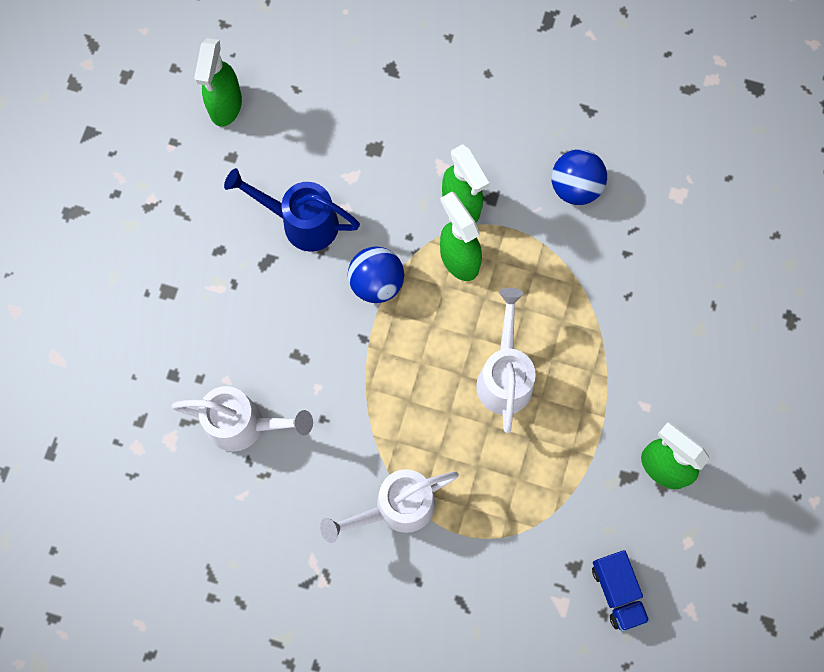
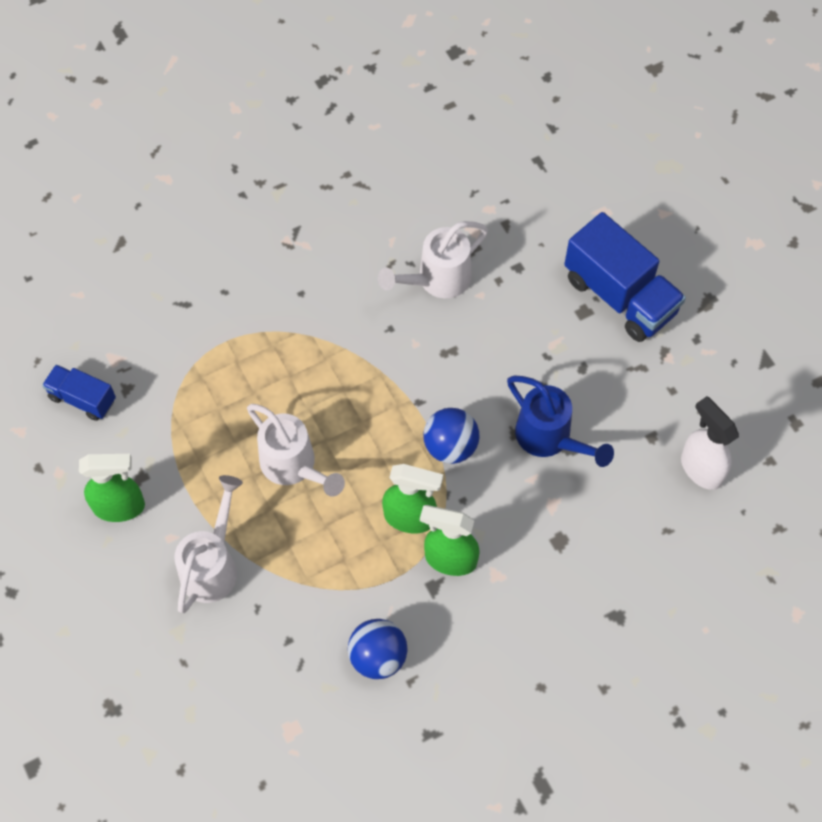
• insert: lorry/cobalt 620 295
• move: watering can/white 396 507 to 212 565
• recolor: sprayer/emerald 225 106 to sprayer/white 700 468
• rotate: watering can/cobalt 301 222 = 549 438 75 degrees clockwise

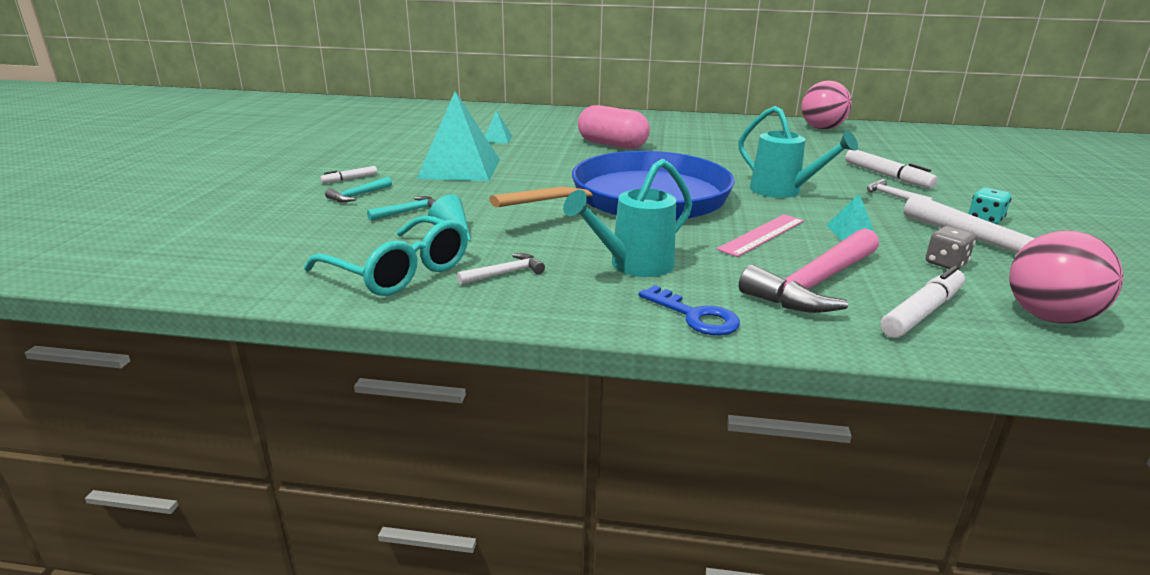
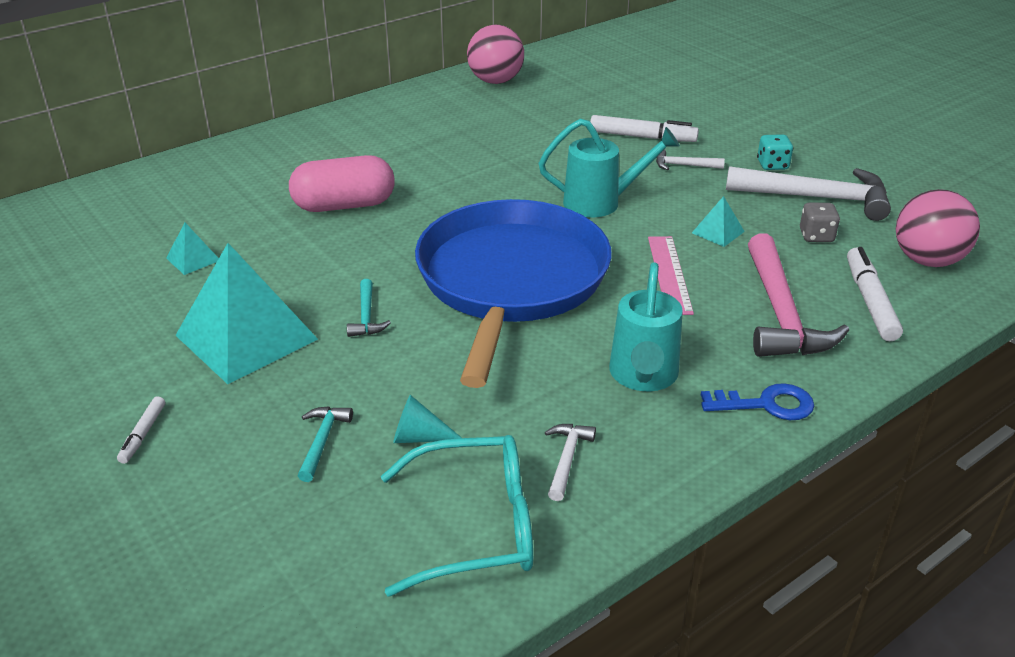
• move: carpenter's hammer/aqua 358 195 to 366 316

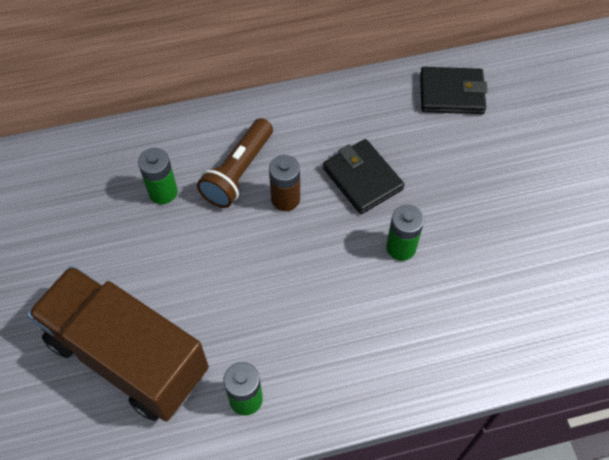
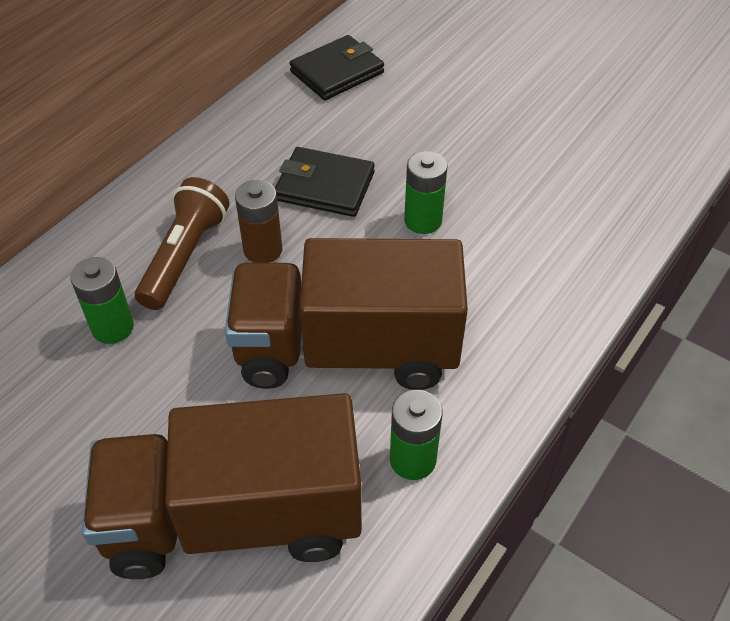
• insert: lorry/brown 347 350
• rotate: torch/brown 238 172 = 185 256 150 degrees counterclockwise

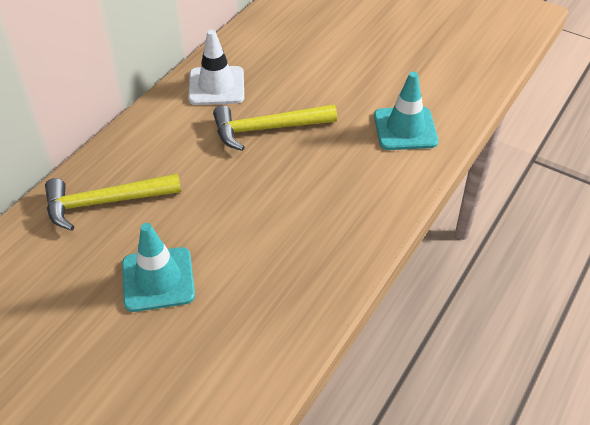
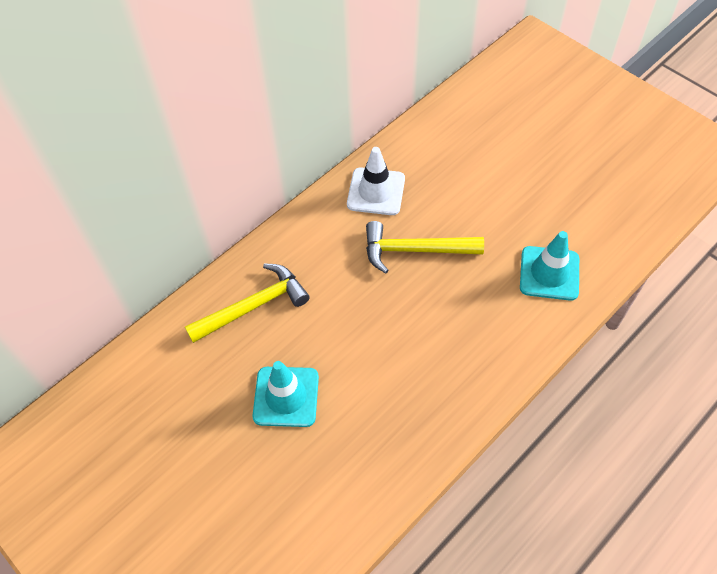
• rotate: carpenter's hammer/bright yellow 106 202 = 253 306 150 degrees clockwise

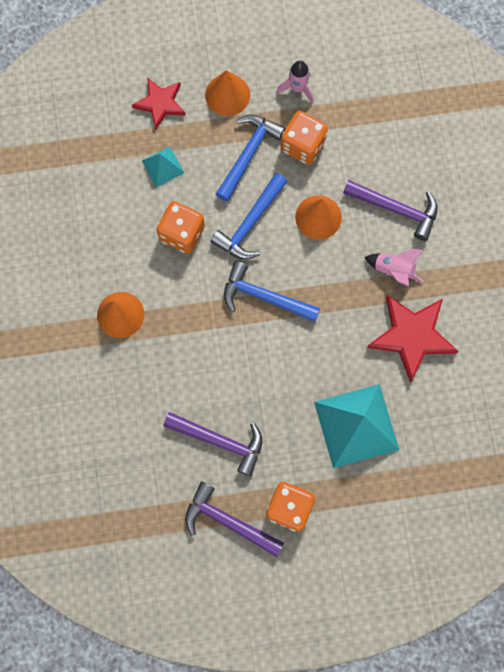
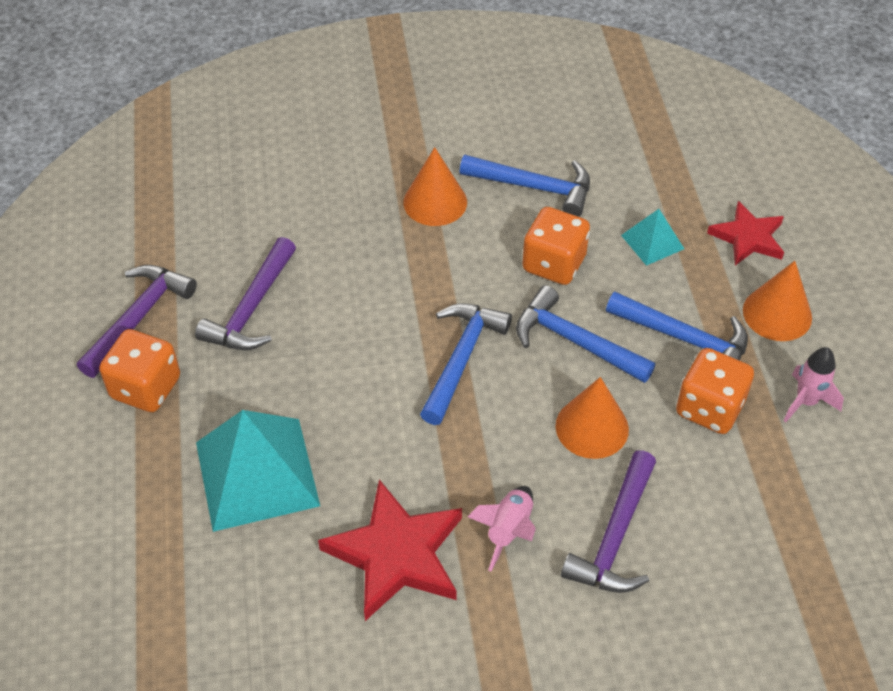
• insert: carpenter's hammer/cobalt 534 187

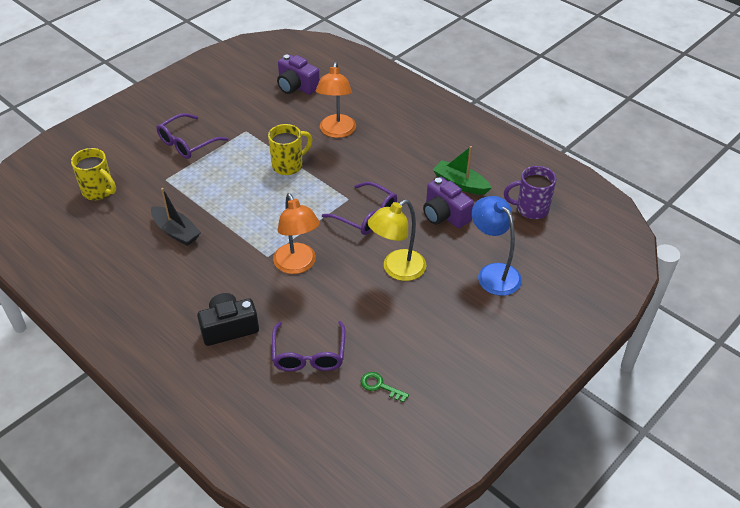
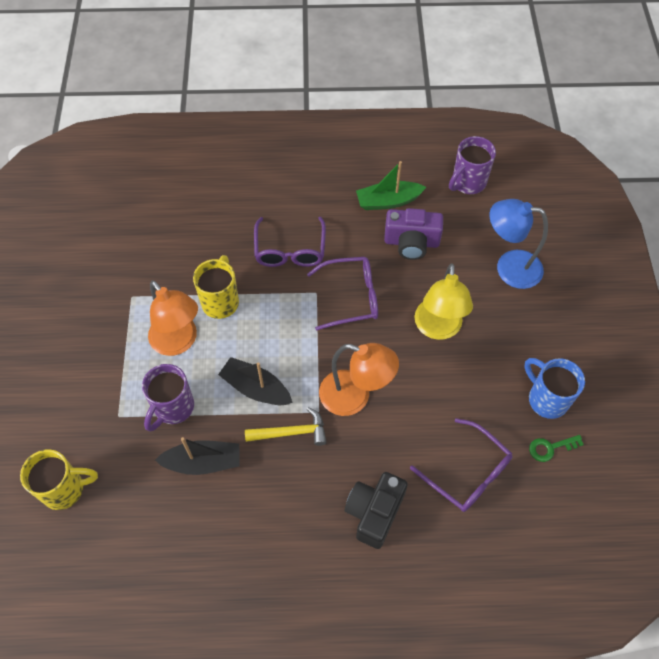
• delete: photo camera/violet 296 86
• insert: mug/violet 173 408
• insert: toy boat/jet-black 256 388
• insert: carpenter's hammer/bright yellow 291 432
• insert: mug/cobalt 546 399
• move: glasses/violet 187 143 to 290 250
• move: reading lamp/orange 336 132 to 179 342

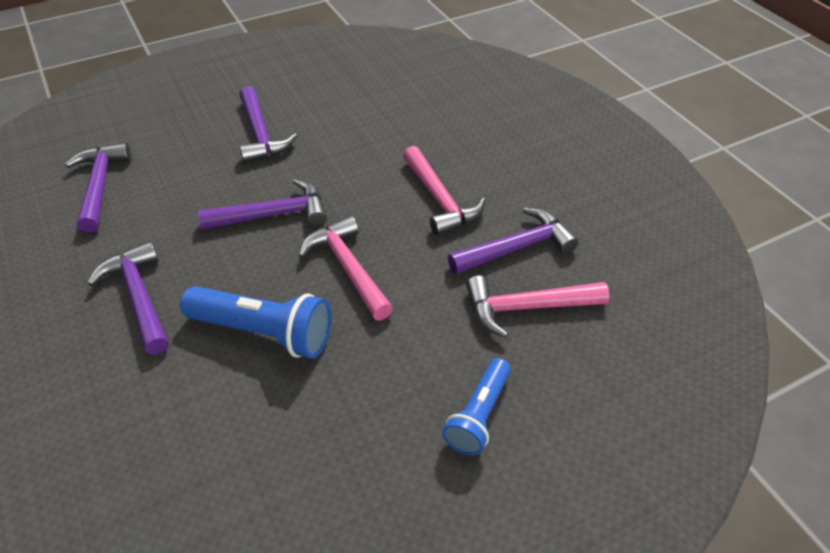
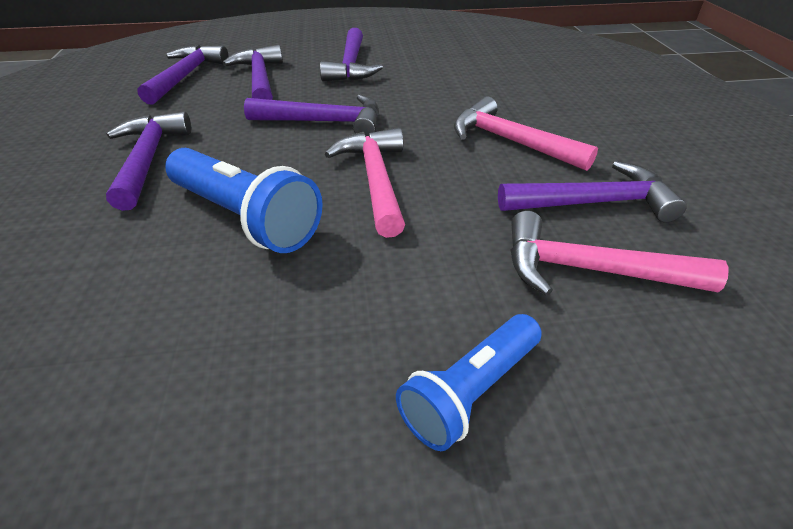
• insert: carpenter's hammer/violet 260 79
• rotate: carpenter's hammer/rosy 439 199 = 511 141 135 degrees clockwise

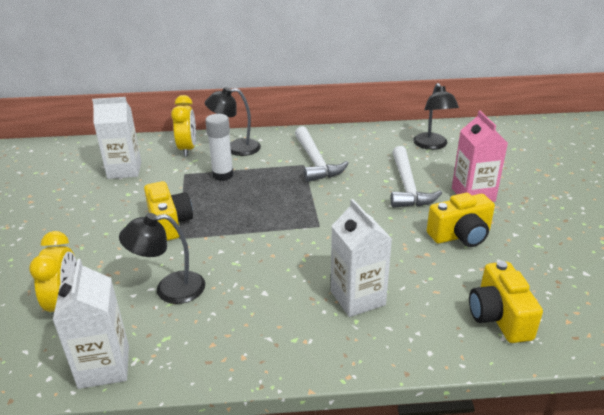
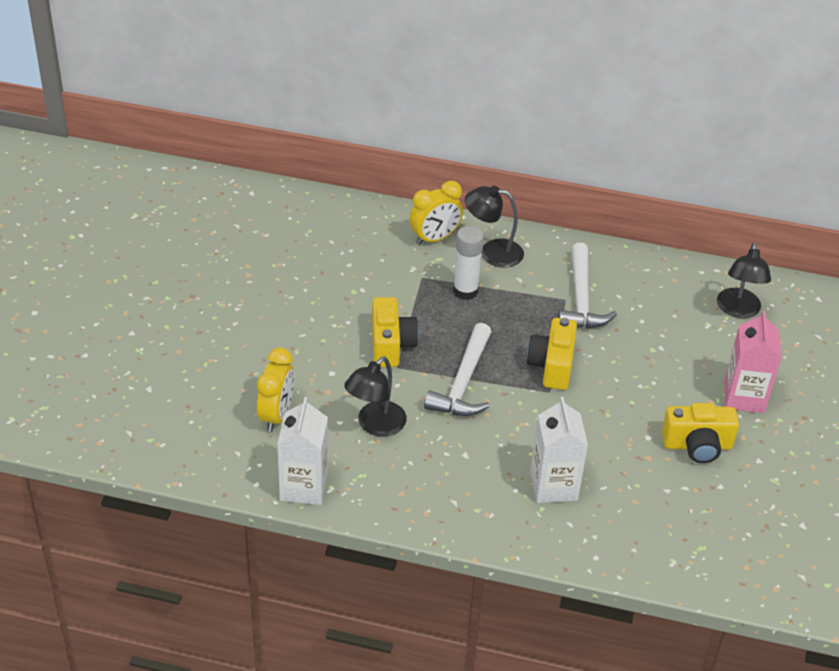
• delete: milk carton/white 124 170
• move: carpenter's hammer/white 407 186 to 463 383
• move: photo camera/bright yellow 499 317 to 552 366
• rotate: reading lamp/jet-black 170 289 = 375 425 60 degrees counterclockwise
• rotate: bedside clock/bright yellow 187 149 = 434 238 45 degrees clockwise

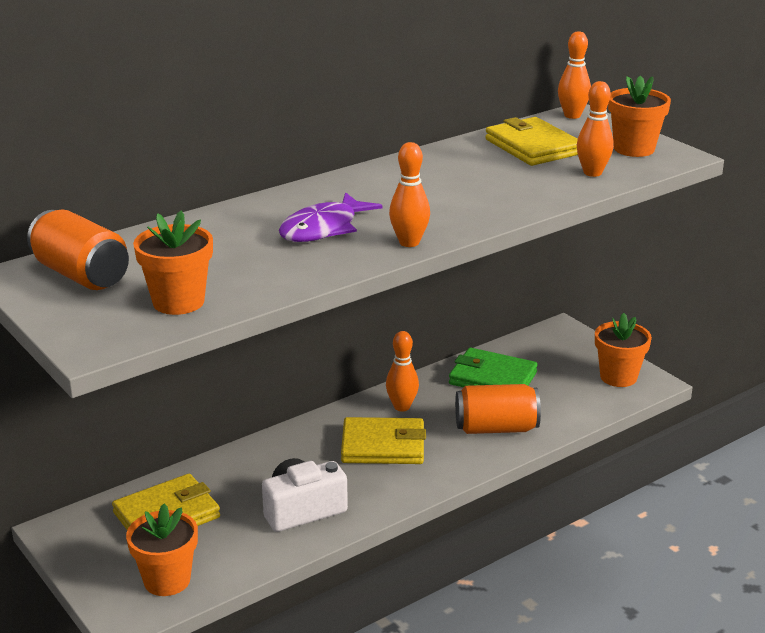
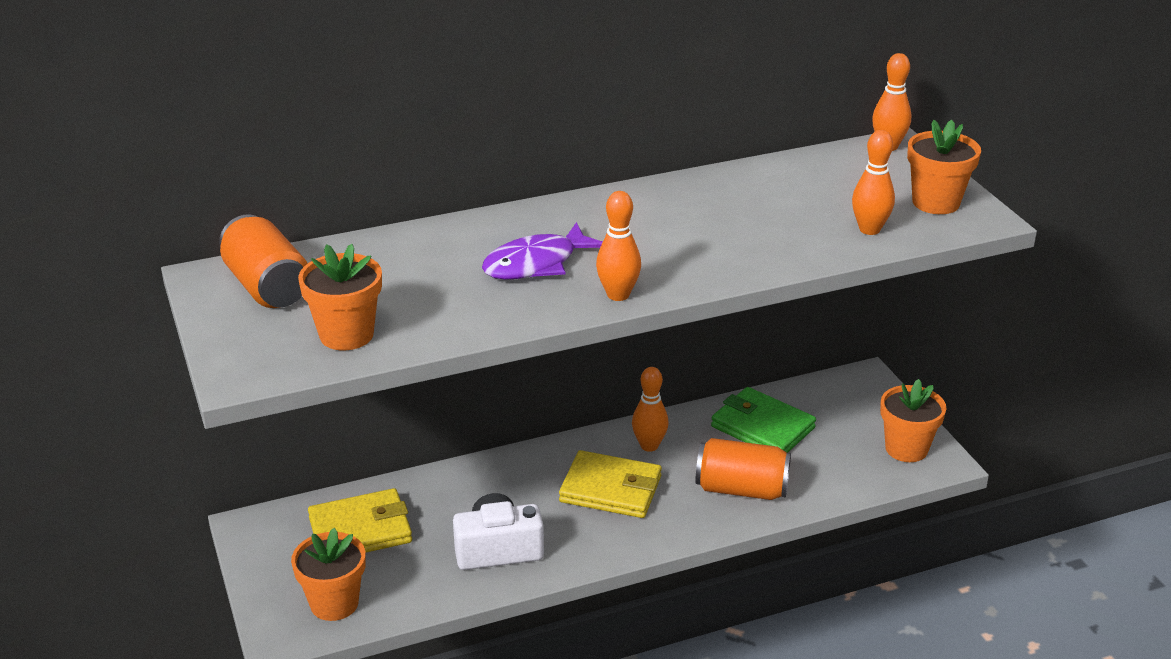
• delete: wallet/bright yellow 533 147

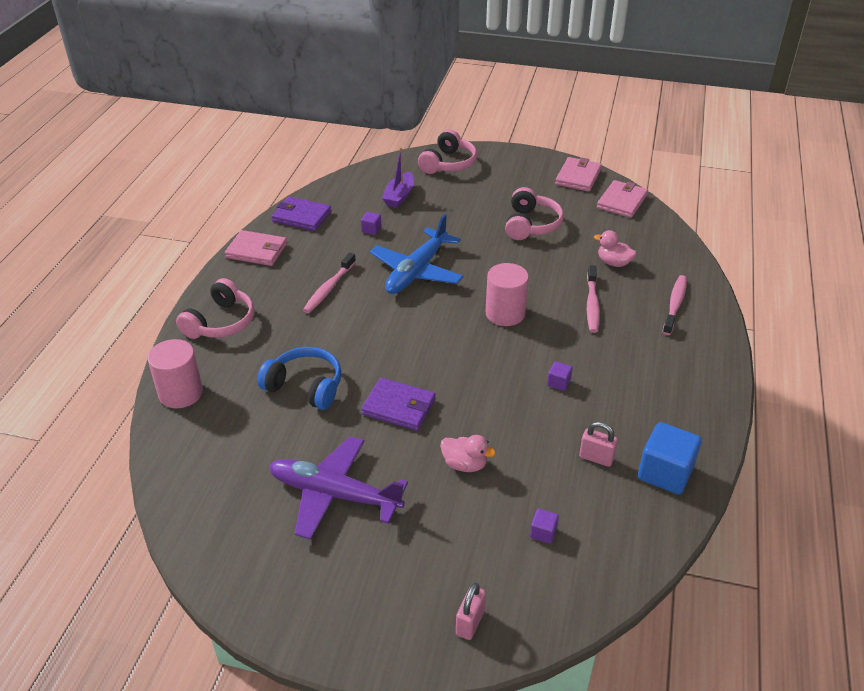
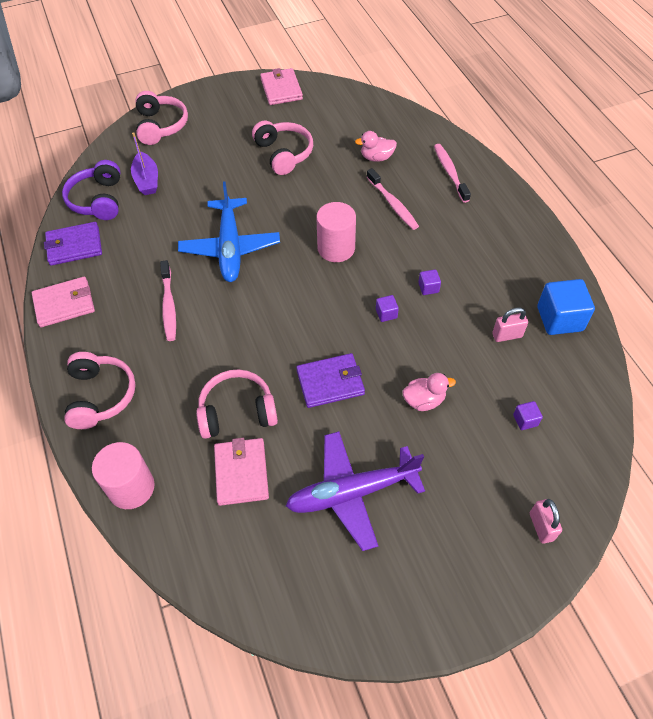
• insert: headset/violet 98 200
• move: solid cube/violet 371 230 to 386 314
• move: wallet/rosy 622 201 to 241 473
• recolor: headset/cobalt 305 386 to headset/rosy 237 411

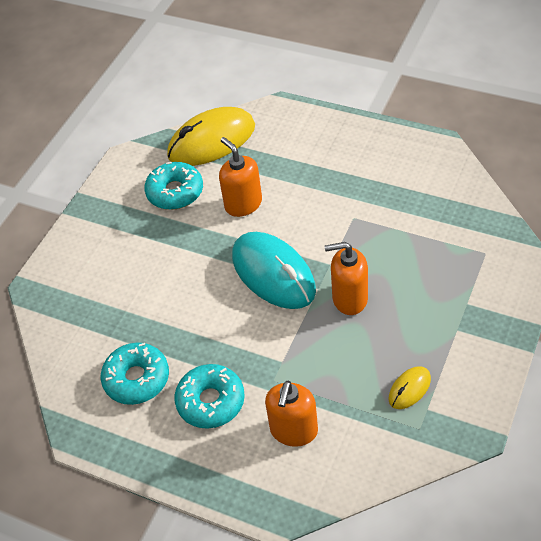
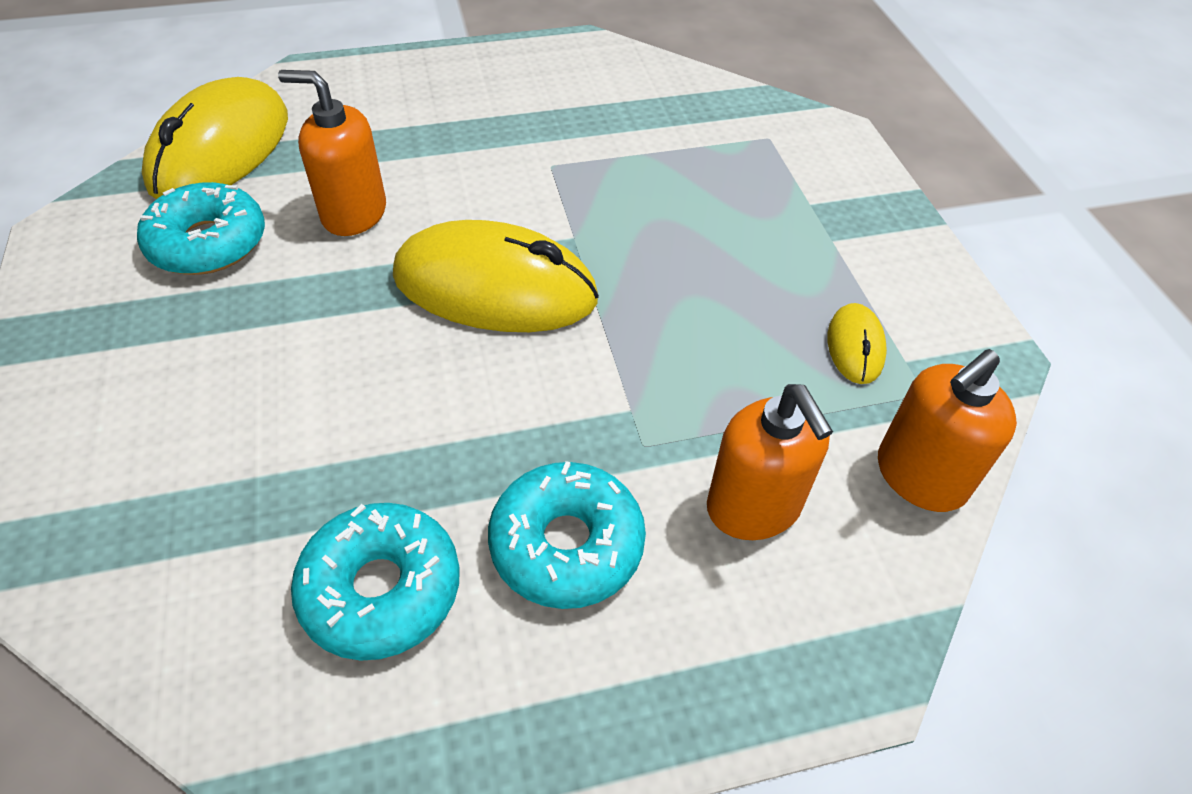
• move: soap pump/orange 349 298 to 920 476
• recolor: computer mouse/aqua 273 274 to computer mouse/bright yellow 495 288

